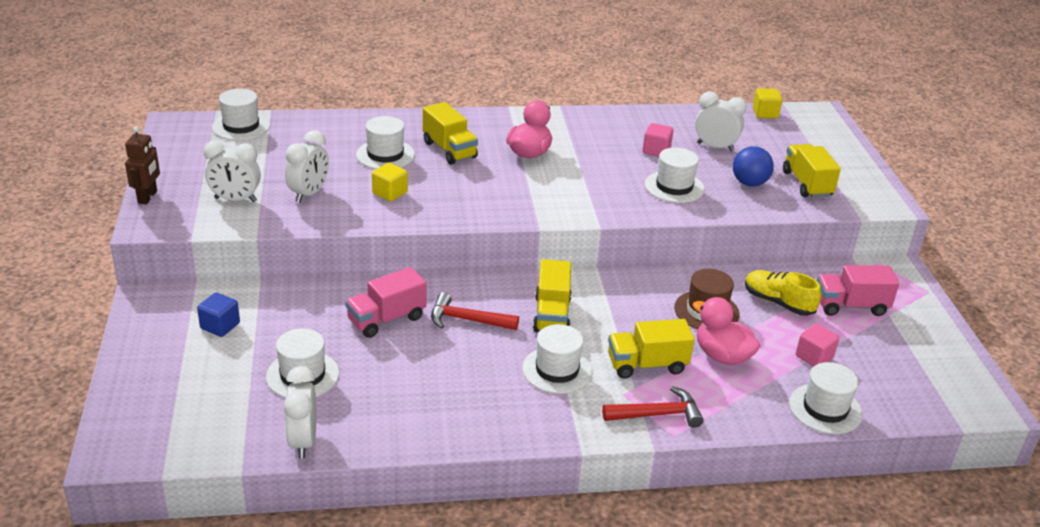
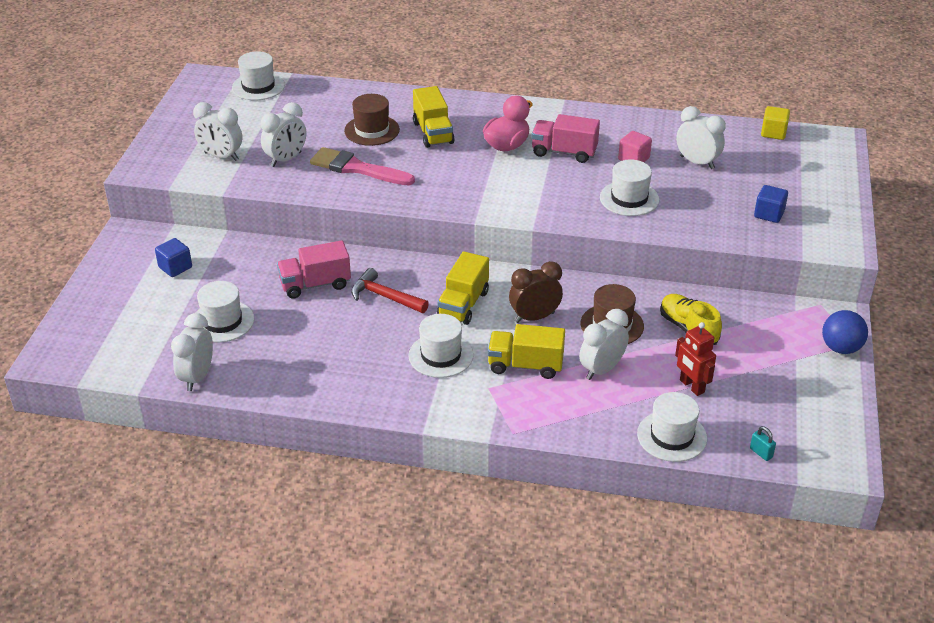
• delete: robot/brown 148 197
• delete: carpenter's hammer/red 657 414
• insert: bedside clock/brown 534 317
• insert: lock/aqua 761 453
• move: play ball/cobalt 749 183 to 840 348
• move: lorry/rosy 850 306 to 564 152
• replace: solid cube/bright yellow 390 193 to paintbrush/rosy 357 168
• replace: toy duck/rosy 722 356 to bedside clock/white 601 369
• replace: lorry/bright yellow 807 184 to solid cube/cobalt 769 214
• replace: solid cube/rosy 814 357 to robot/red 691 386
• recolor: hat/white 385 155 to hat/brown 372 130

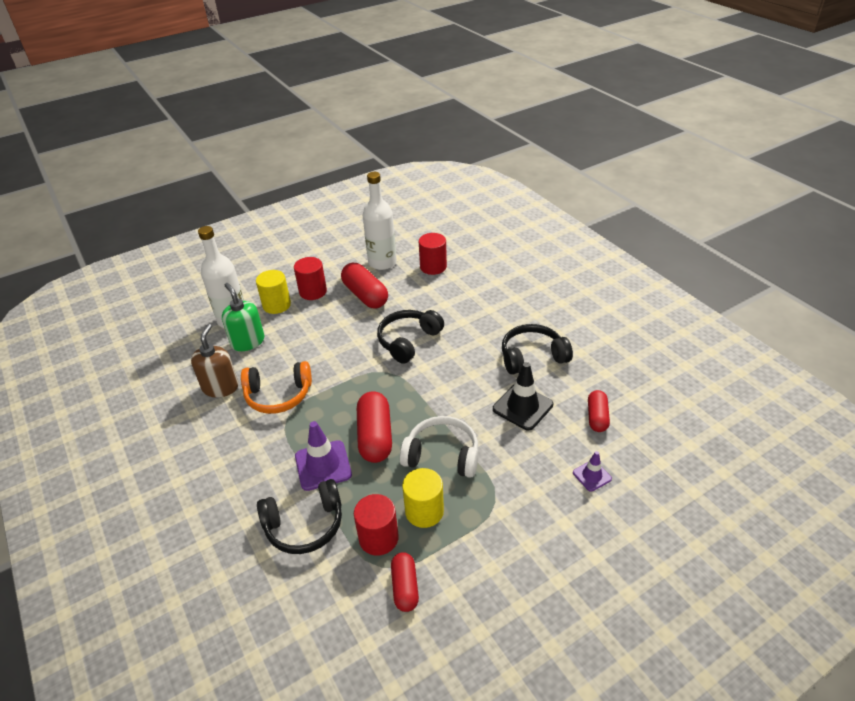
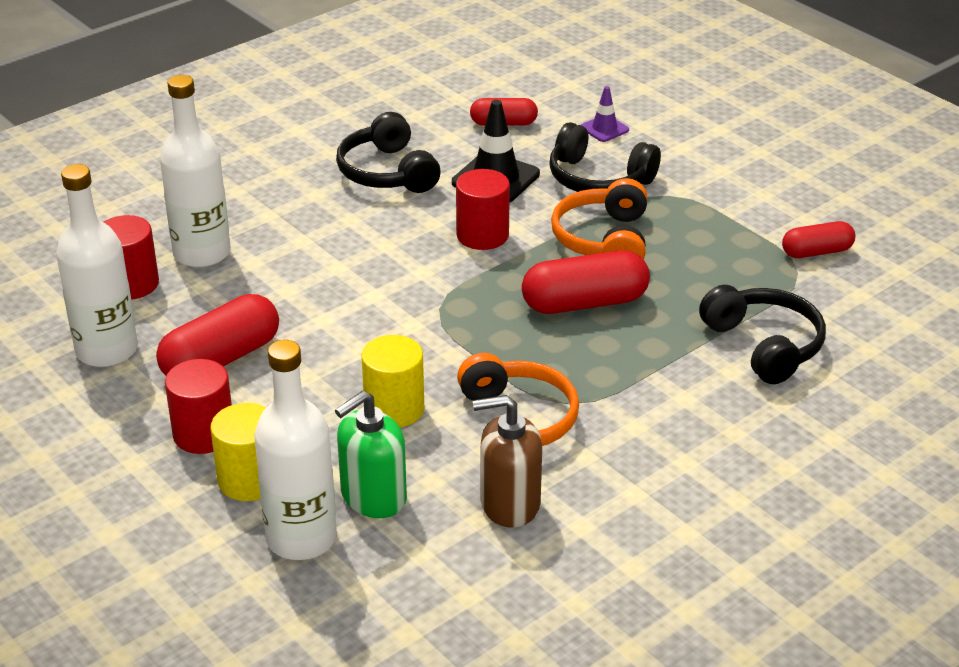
• delete: safety cone/violet 323 465
• insert: flask/white 202 253
• move: solid cylinder/red 378 538 to 482 235
• move: headset/jet-black 408 341 to 598 179
• move: solid cylinder/bright yellow 424 511 to 394 409
• recolor: headset/white 442 455 to headset/orange 603 240

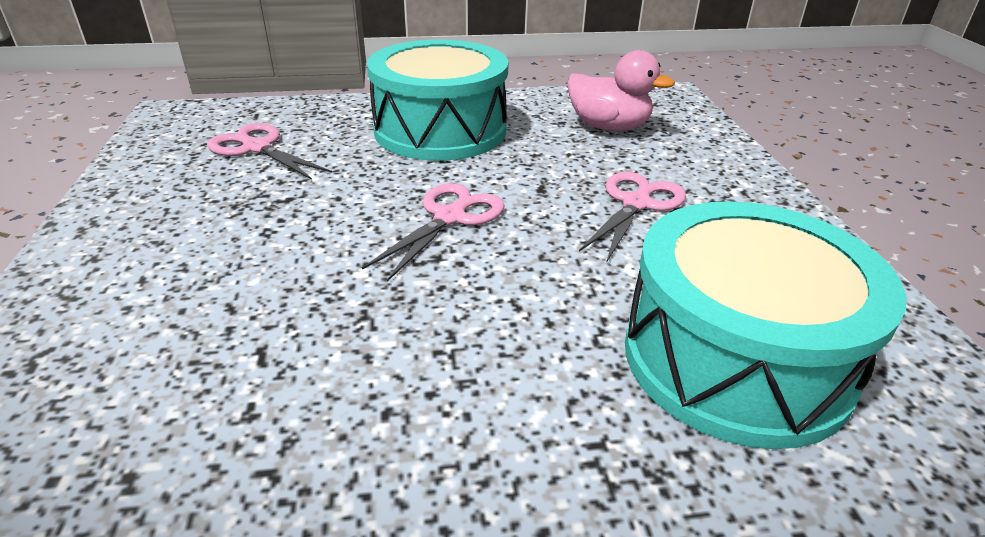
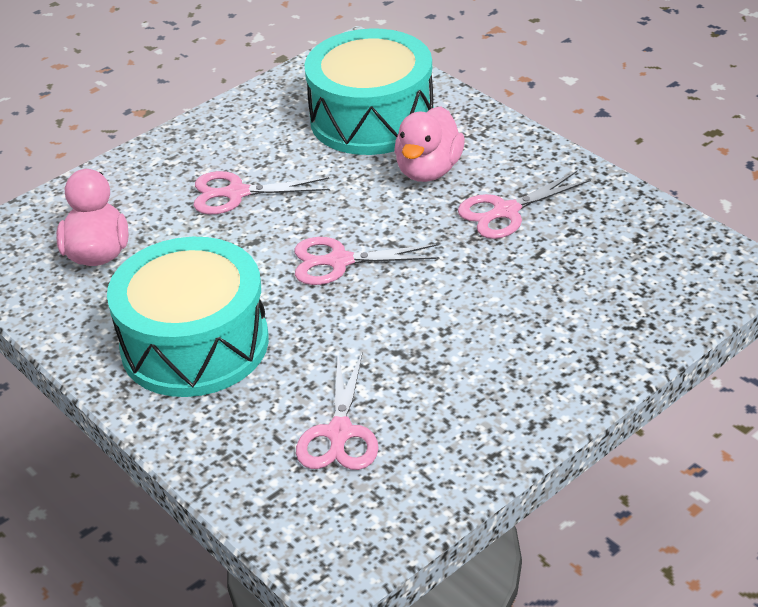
• insert: toy duck/rosy 428 170
• insert: scissors/rosy 506 211

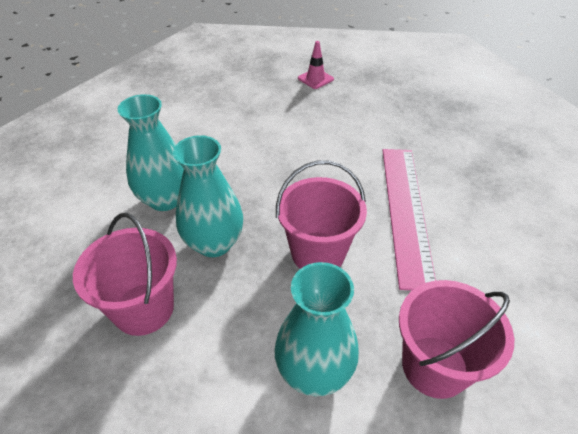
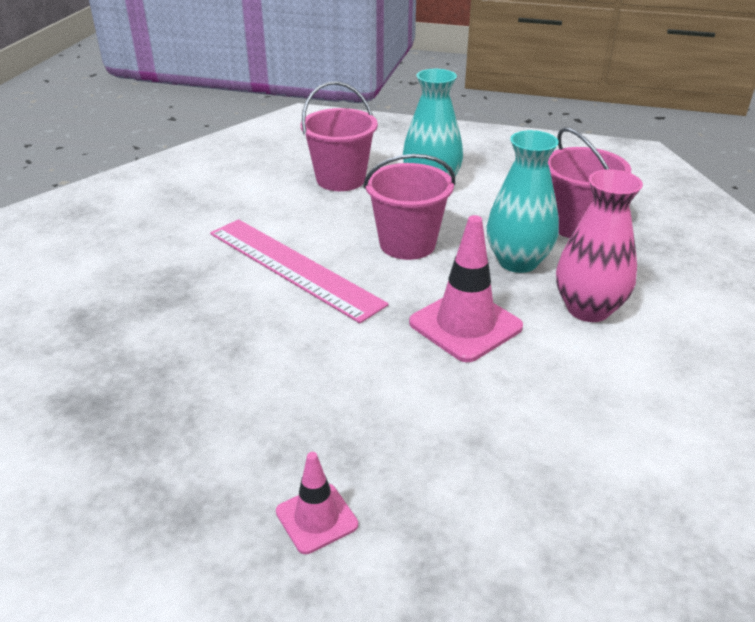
• insert: safety cone/rosy 465 325
• recolor: flower vase/aqua 165 199 to flower vase/rosy 588 309
• rotate: ruler/rosy 405 211 = 294 267 60 degrees counterclockwise

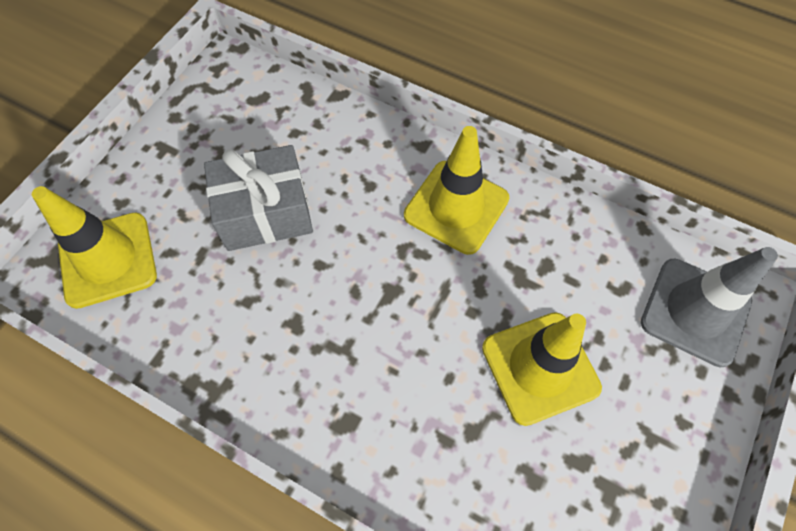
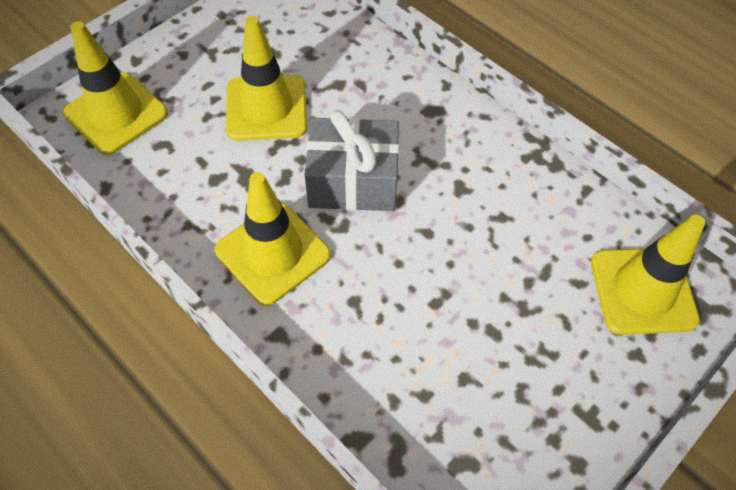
• move: wrapped gift/ash-grey 265 213 to 353 181
• recolor: safety cone/ash-grey 695 311 to safety cone/bright yellow 116 113

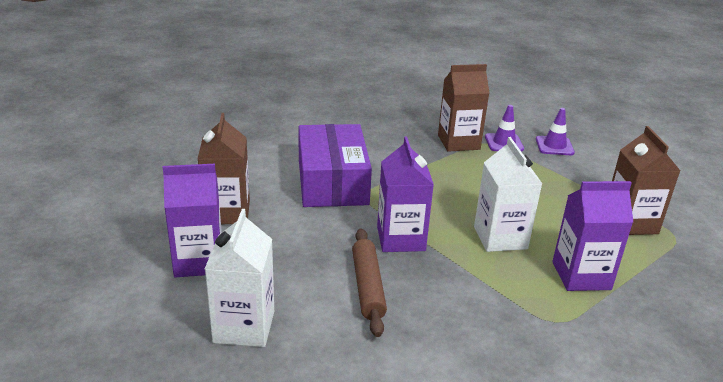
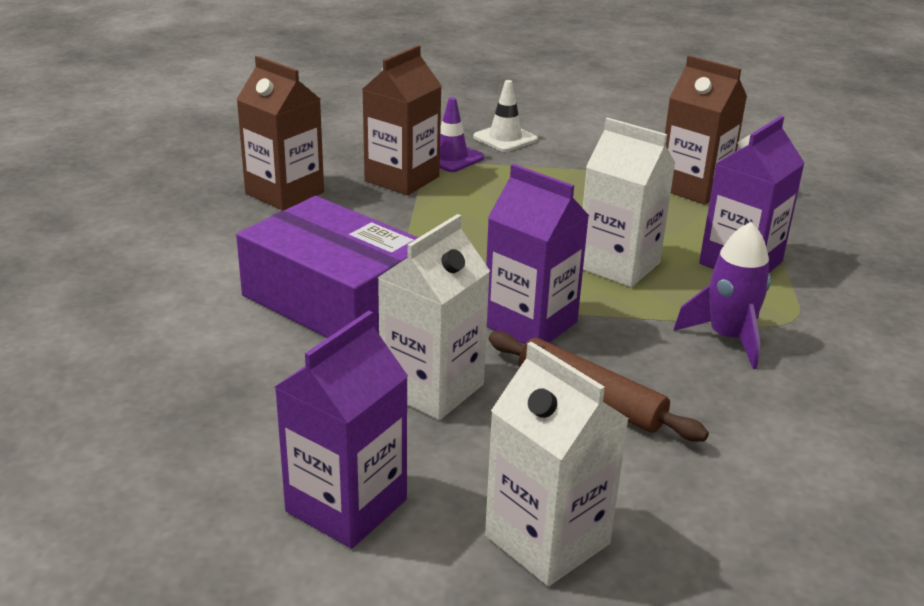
• insert: milk carton/white 432 388
• insert: toy rocket/violet 728 338
• move: milk carton/brown 227 212 to 284 193
• recolor: safety cone/violet 554 146 to safety cone/white 505 138

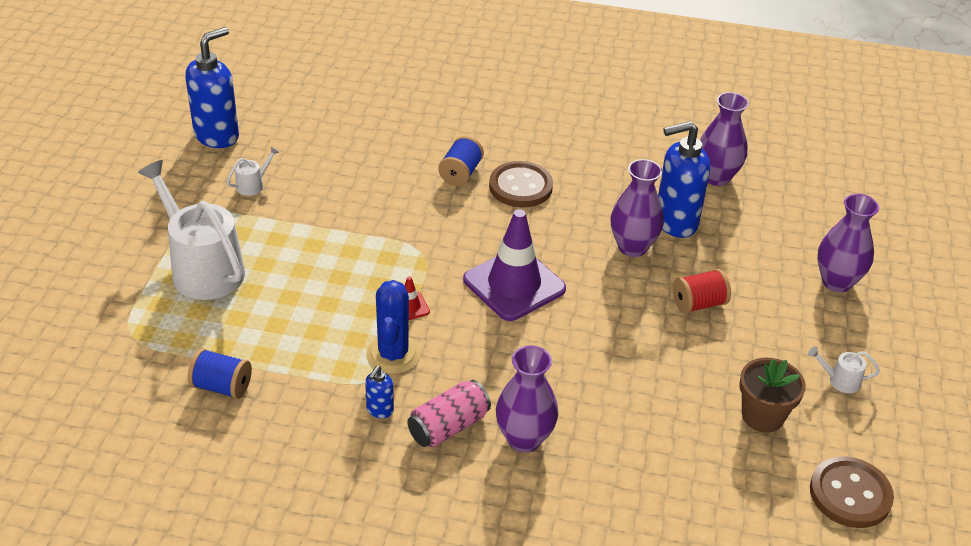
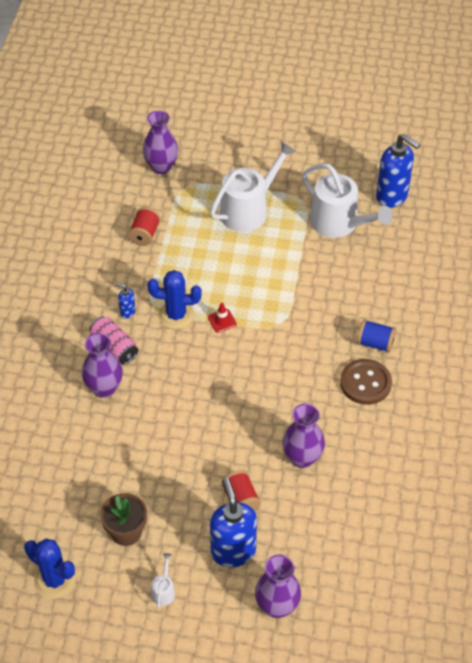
• delete: safety cone/violet 514 284
• move: soap pump/cobalt 675 222 to 233 551
• move: flower vase/violet 716 177 to 161 167
• replace: button/brown 850 494 to prickly plant/cobalt 55 580
• recolor: spool/cobalt 222 386 to spool/red 145 234
• resize: watering can/white 253 185 = 339 223 x2.45

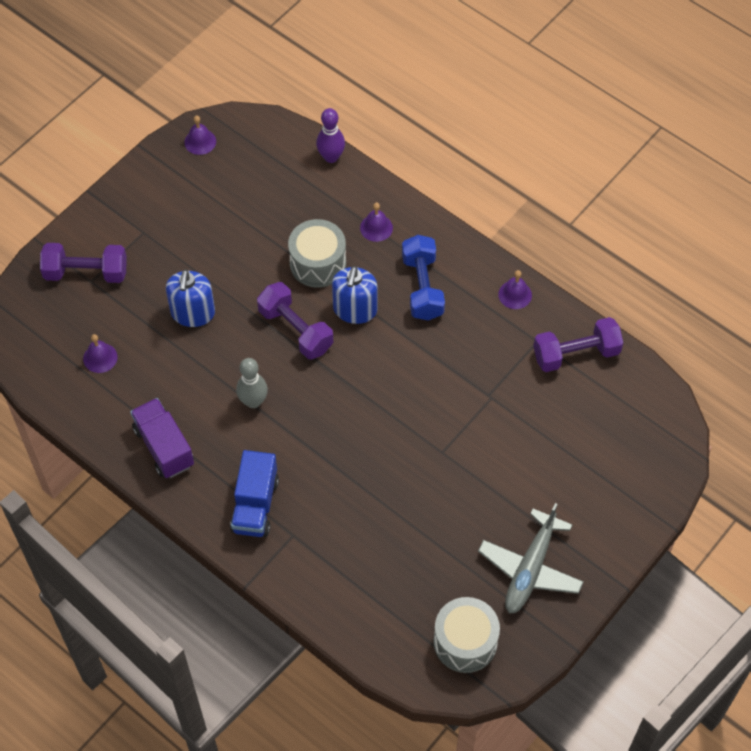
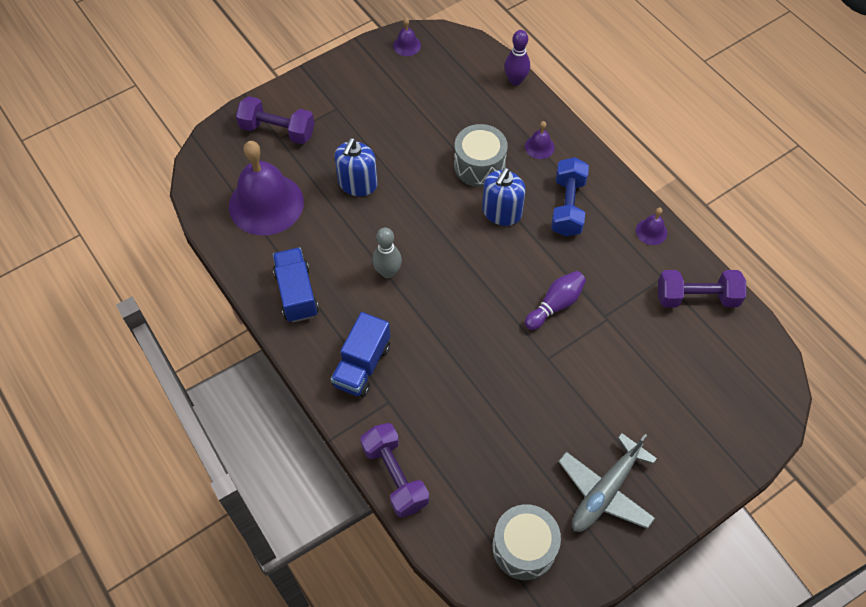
• insert: bowling pin/violet 555 305
• move: hand weight/violet 295 330 to 395 476
• recolor: lorry/violet 164 447 to lorry/cobalt 296 293
• resize: hand bell/violet 100 358 = 266 204 x2.42

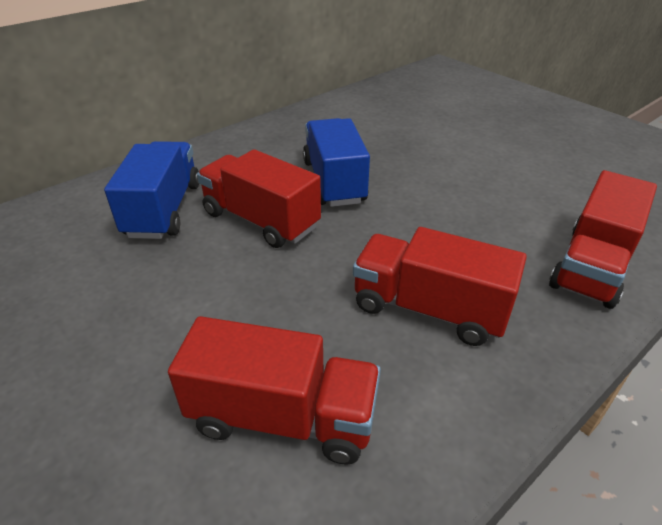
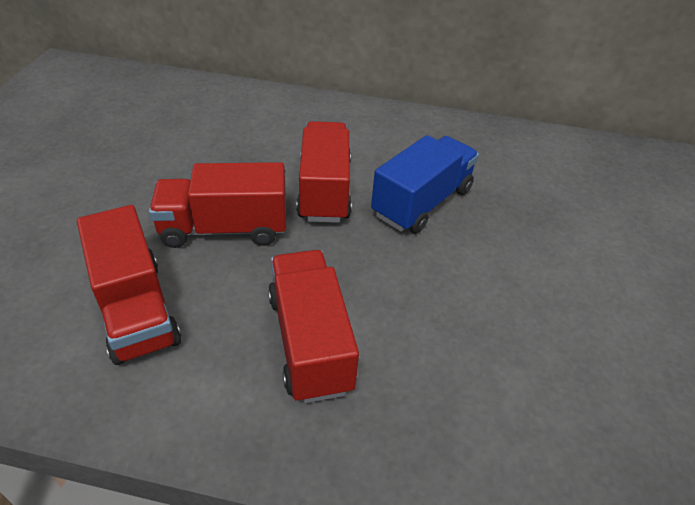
• delete: lorry/cobalt 164 210
• move: lorry/red 592 266 to 224 229

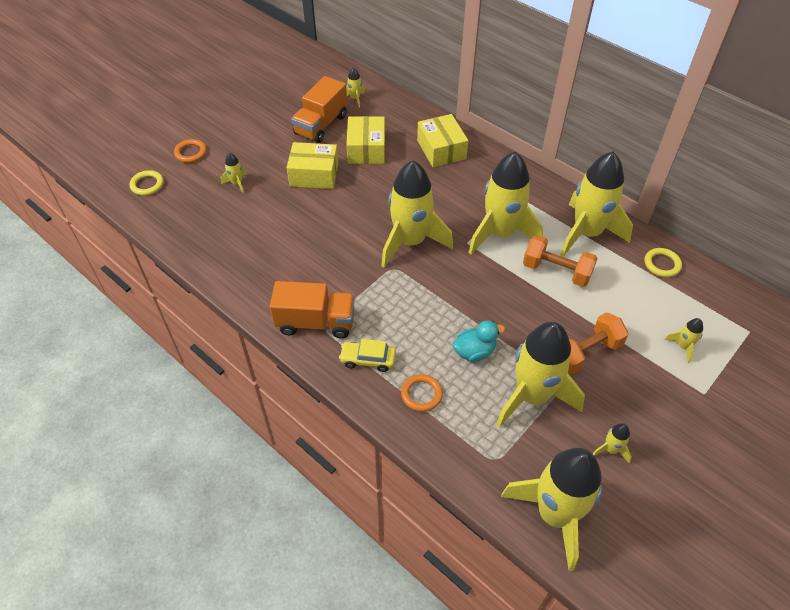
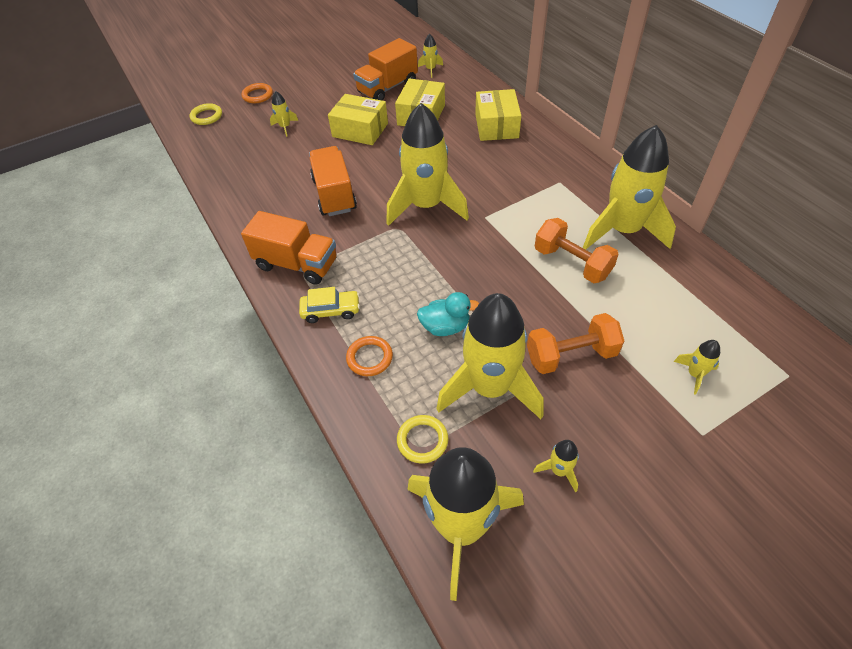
• delete: toy rocket/bright yellow 500 233
• insert: lorry/orange 334 195
• move: hoop/bright yellow 662 264 to 422 440
• rotate: toy car/bright yellow 368 359 = 331 311 150 degrees clockwise

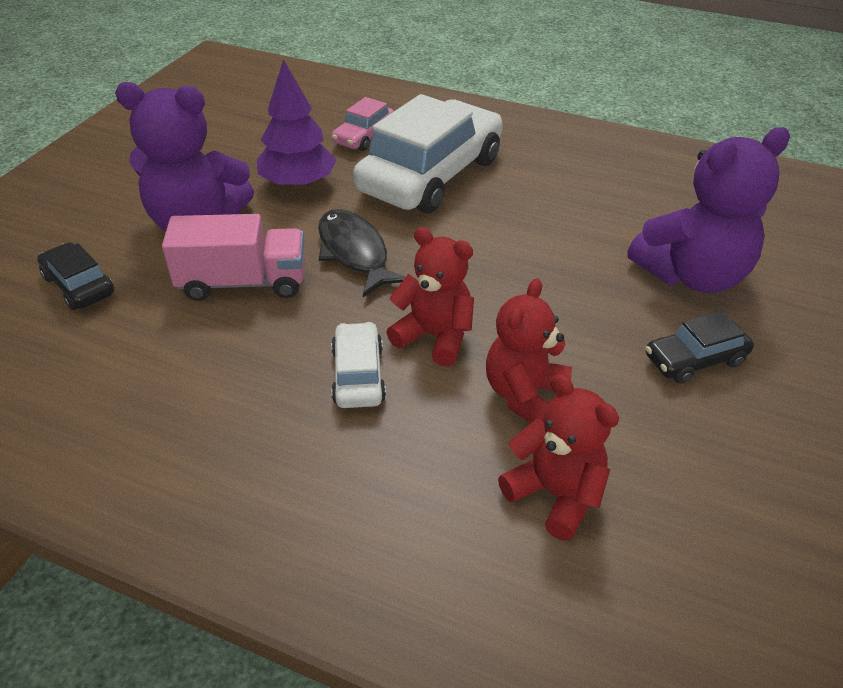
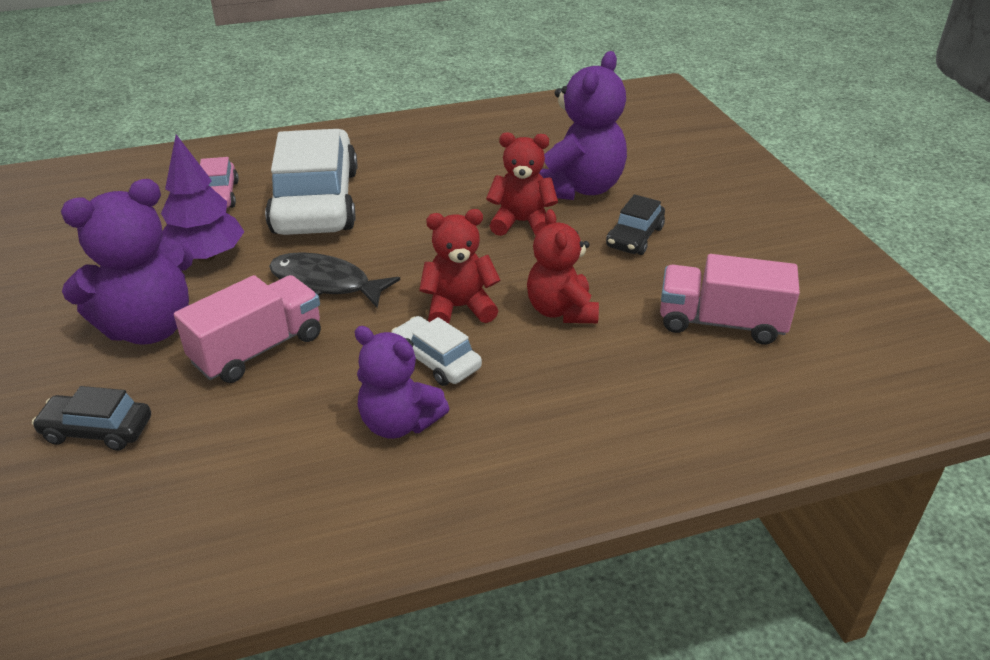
• insert: teddy bear/violet 399 423
• insert: lorry/rosy 721 323
• move: teddy bear/red 555 494 to 522 223

